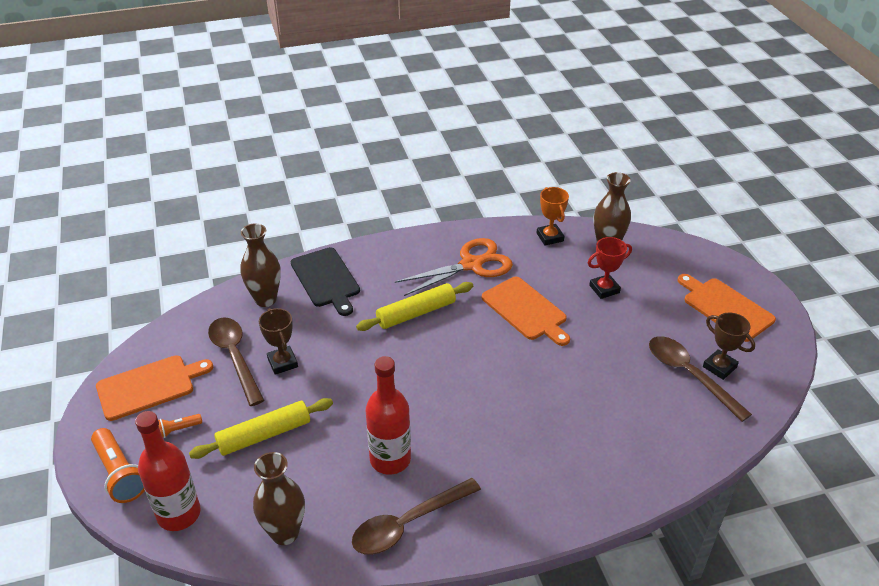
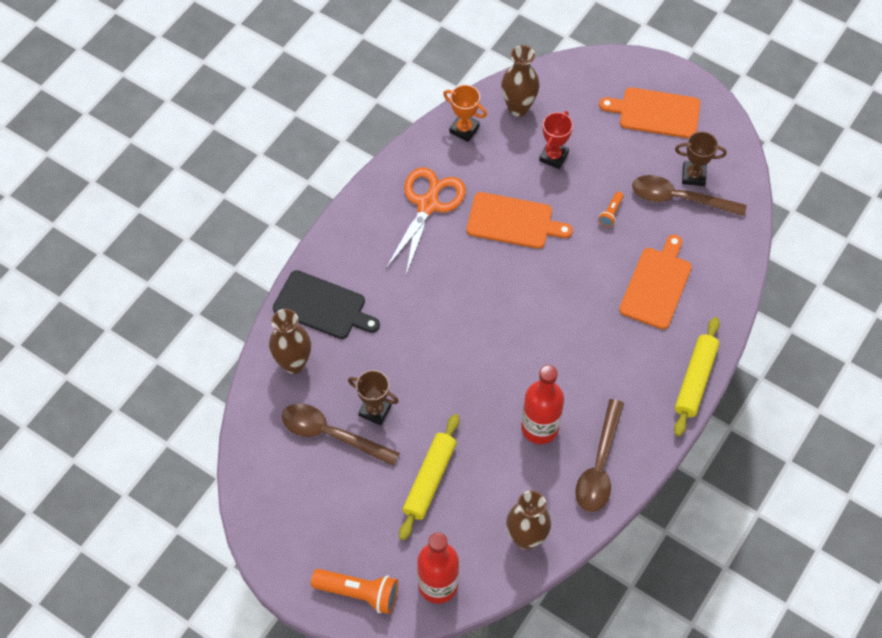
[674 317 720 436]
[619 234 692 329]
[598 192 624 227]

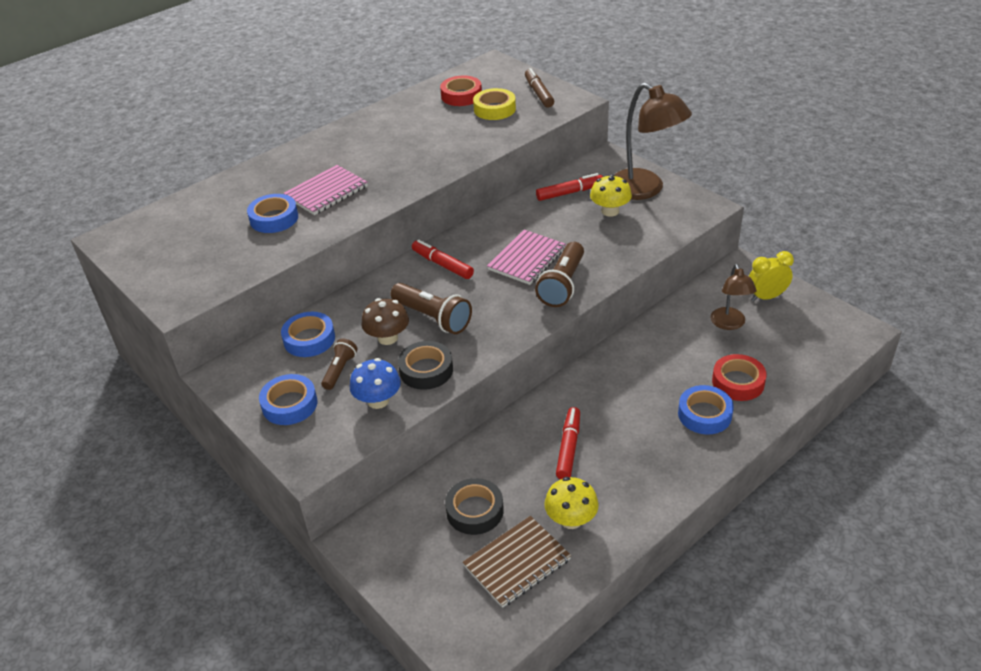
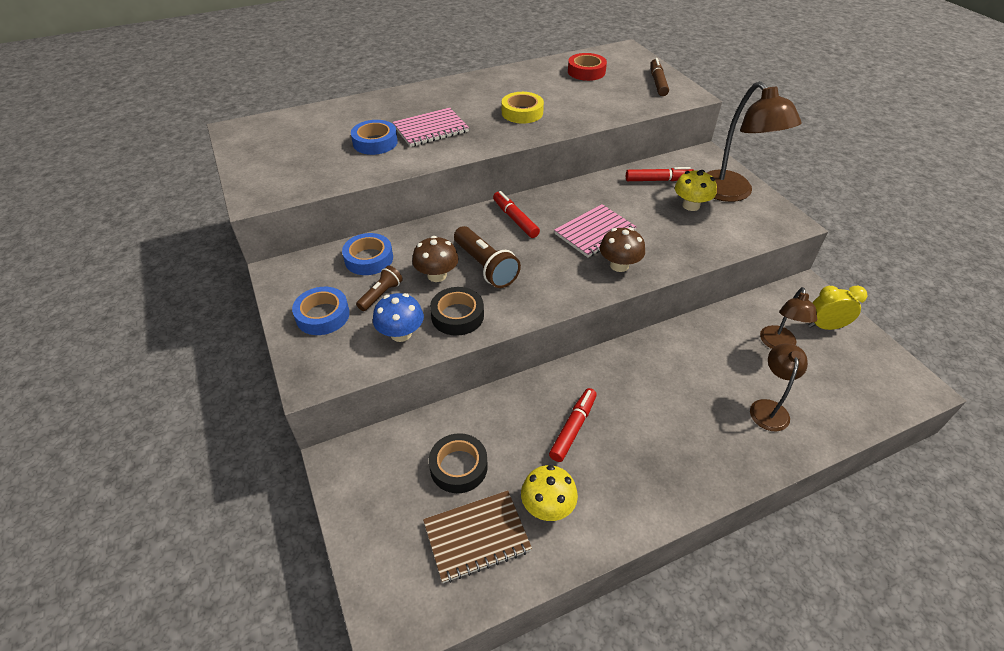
[502 92 544 124]
[599 227 645 272]
[750 343 808 431]
[678 385 734 434] (first image)

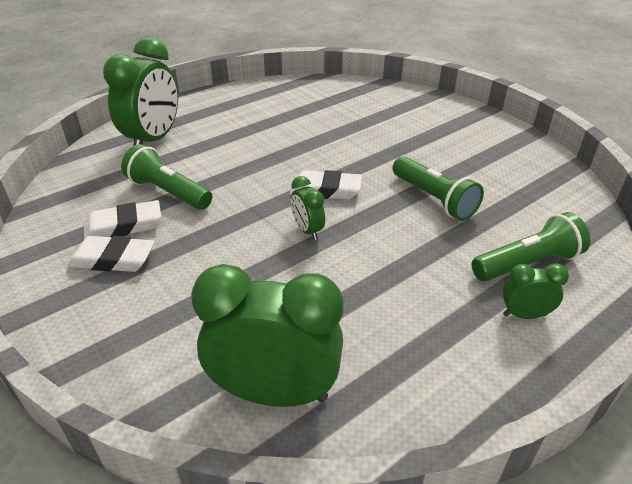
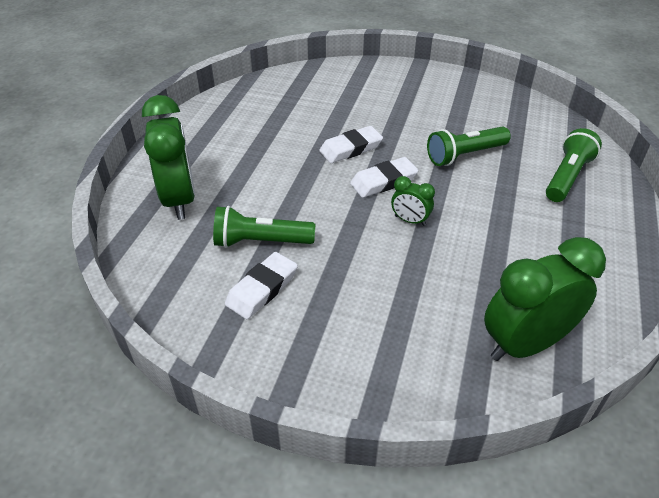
[427 127 511 166]
[319 126 383 163]
[502 263 569 319] (first image)

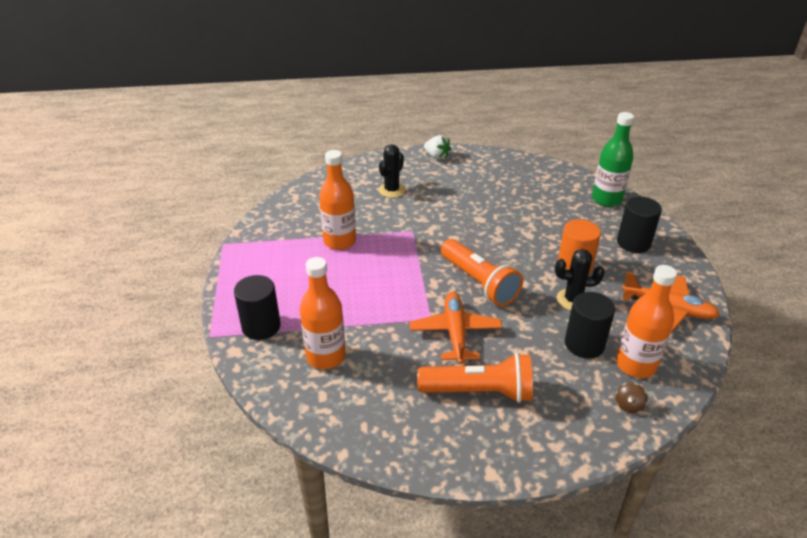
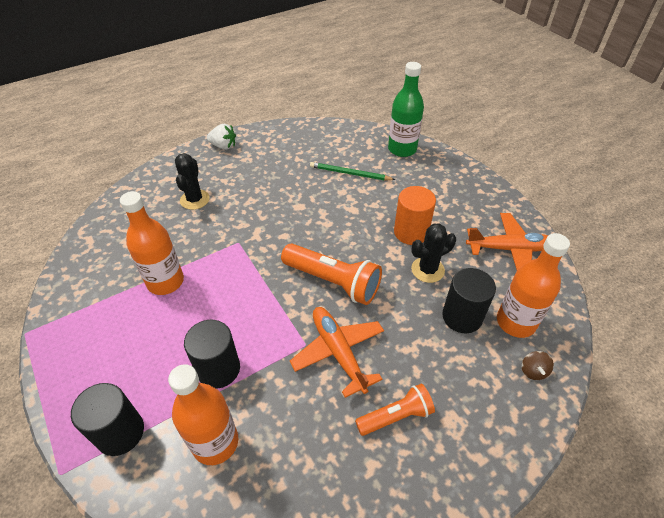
[184 320 240 389]
[355 384 435 436]
[310 162 395 180]

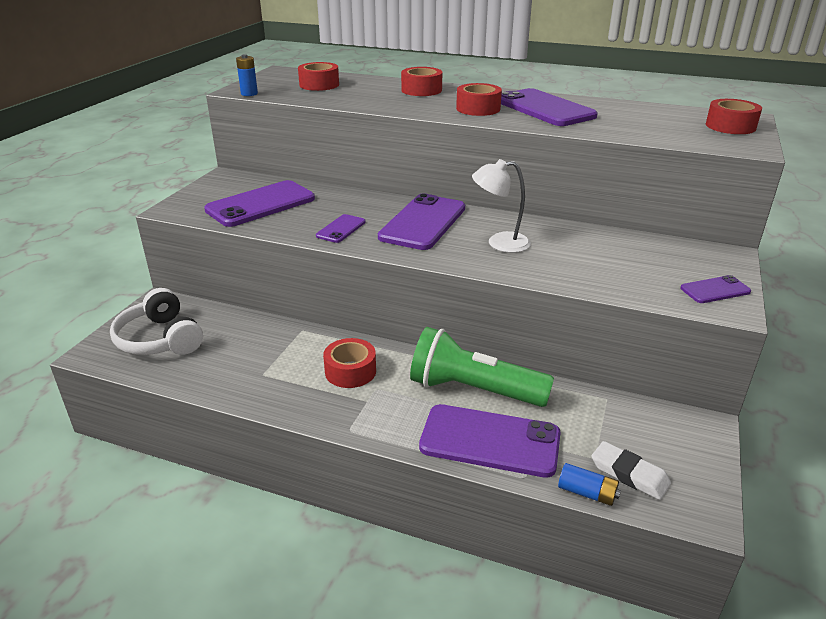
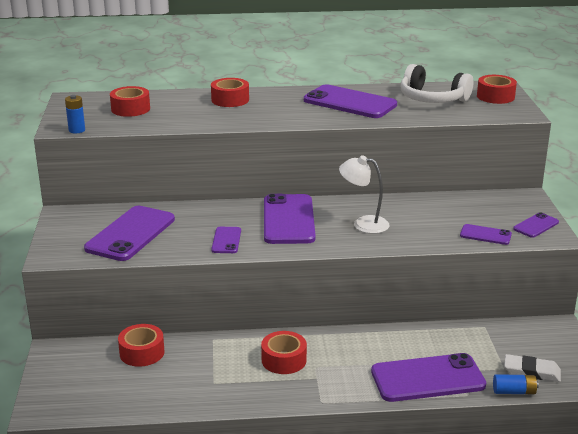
[118 324 165 367]
[339 155 390 234]
[401 64 473 103]
[410 327 554 407] (first image)
[460 224 512 245]

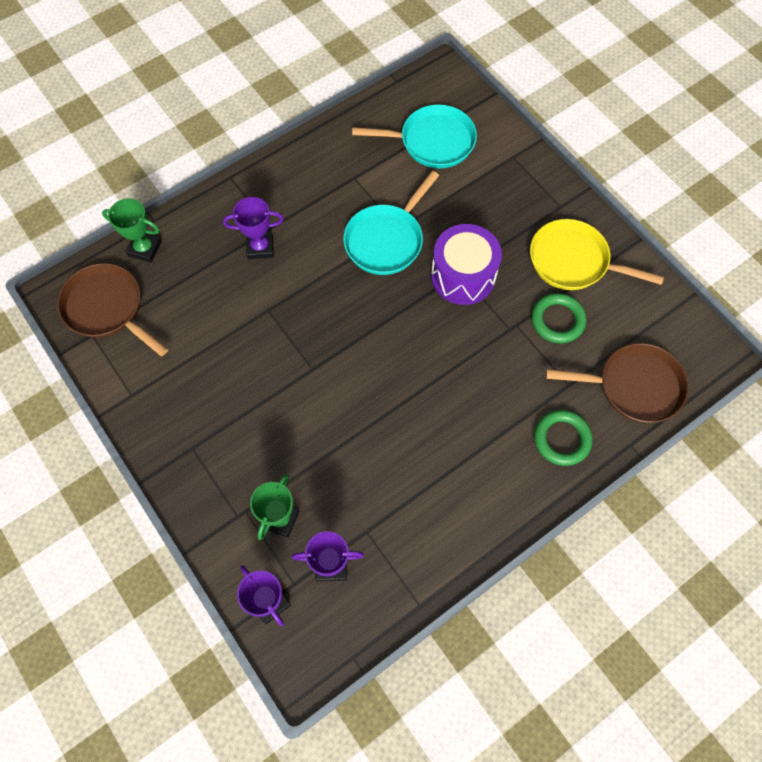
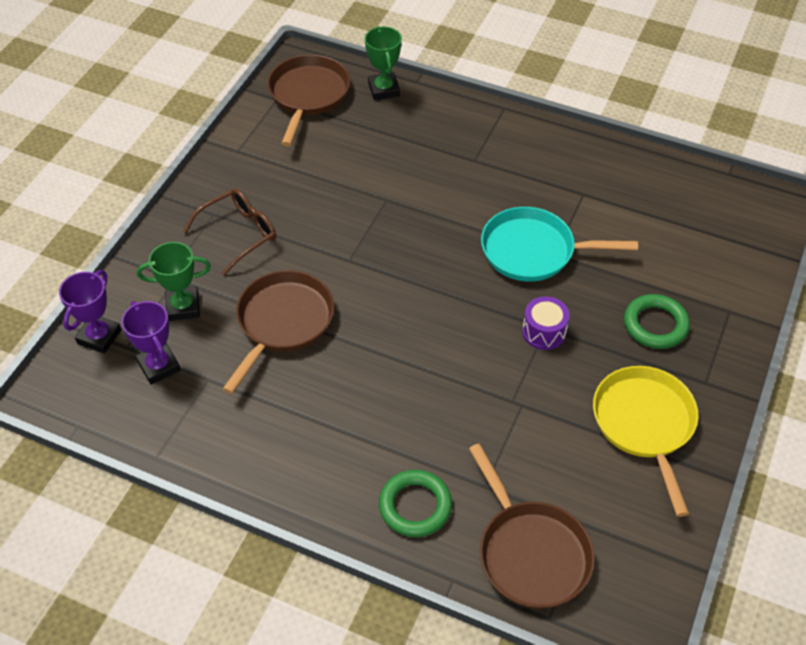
[352 104 477 168] (first image)
[223 197 284 259] (first image)
[522 296 570 350]
[624 294 690 349]
[183 188 276 275]
[222 270 334 394]

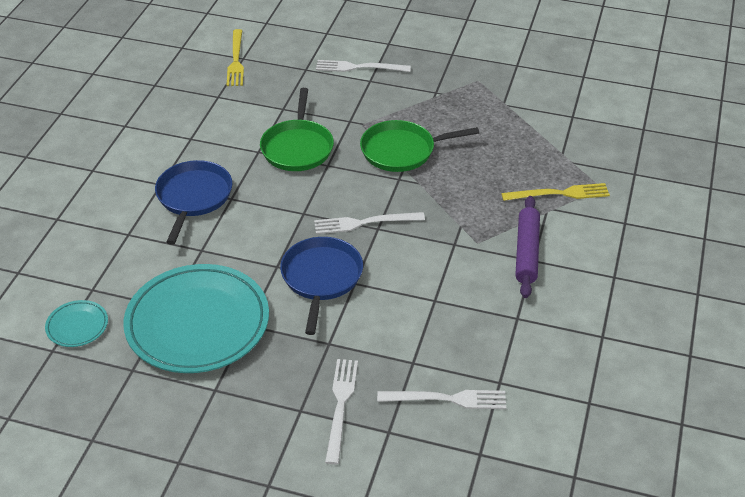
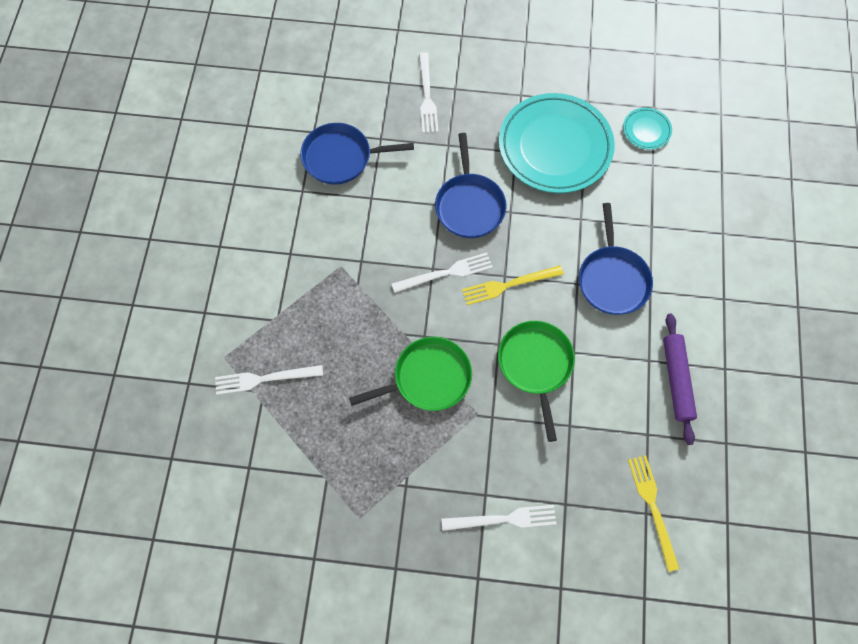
[462 265 564 305]
[663 314 697 445]
[215 365 323 395]
[300 123 414 185]

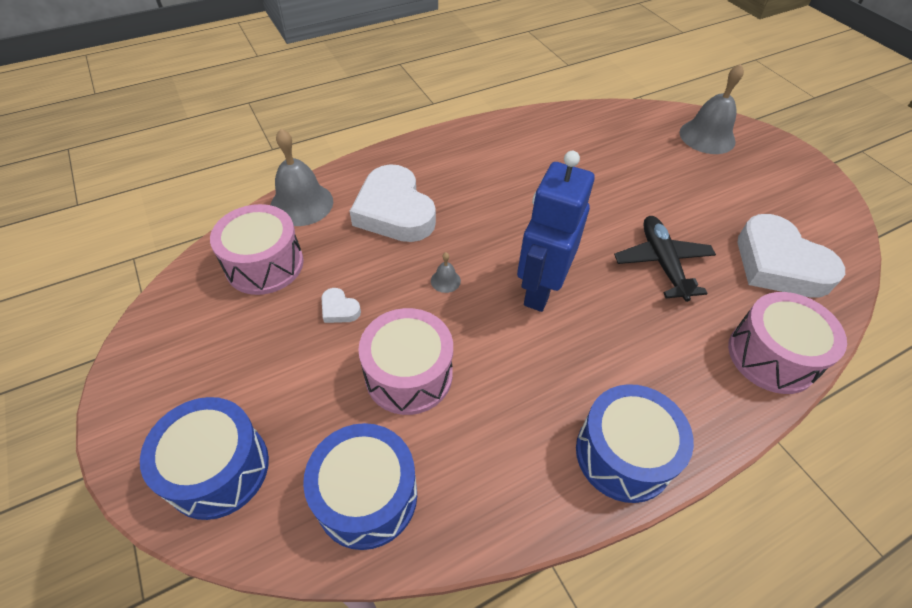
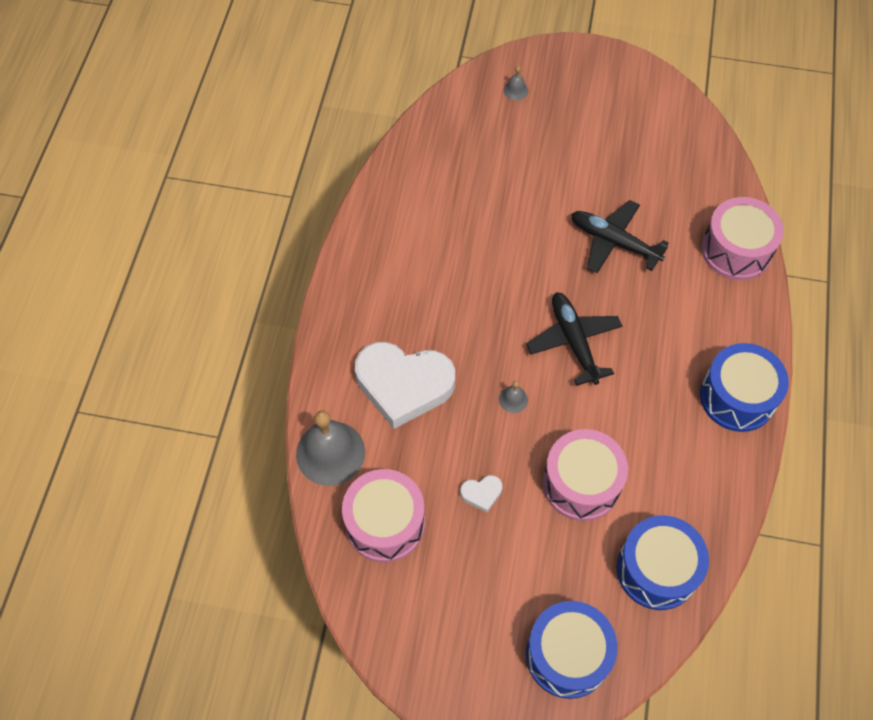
[503 66 528 100]
[526 293 622 386]
[737 214 845 297] (first image)

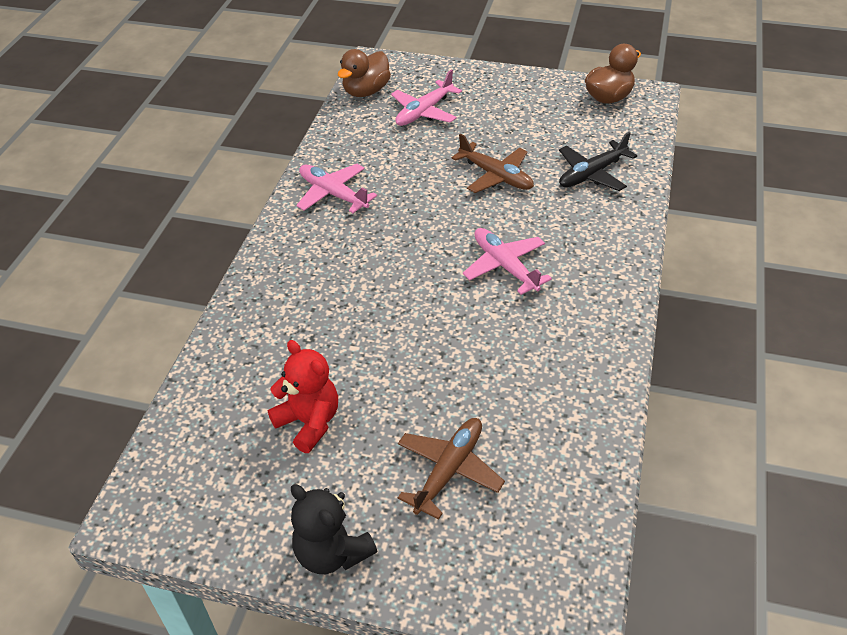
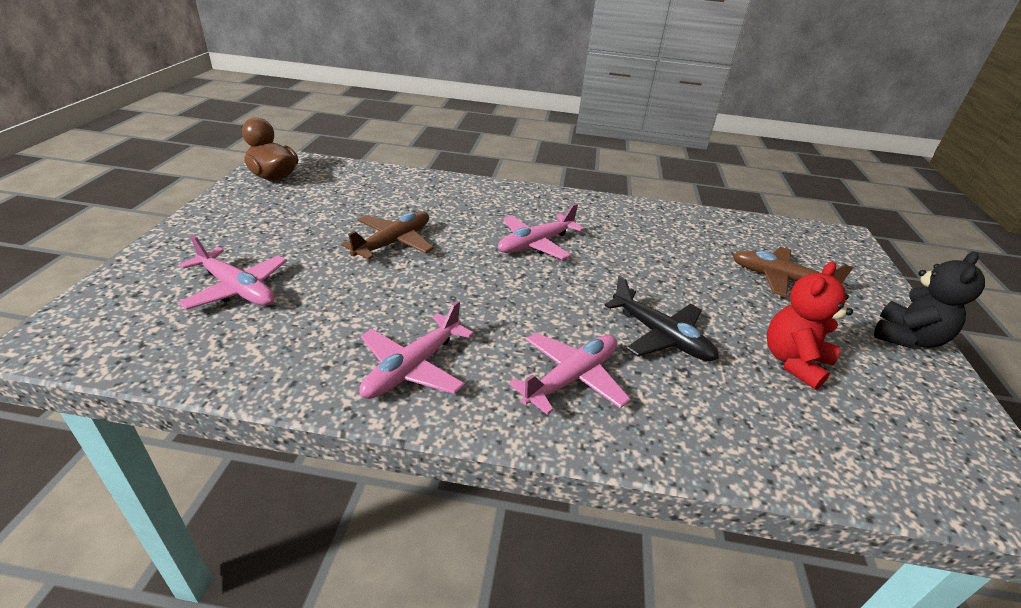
[338 49 391 97] (first image)
[604 276 719 361]
[509 333 631 415]

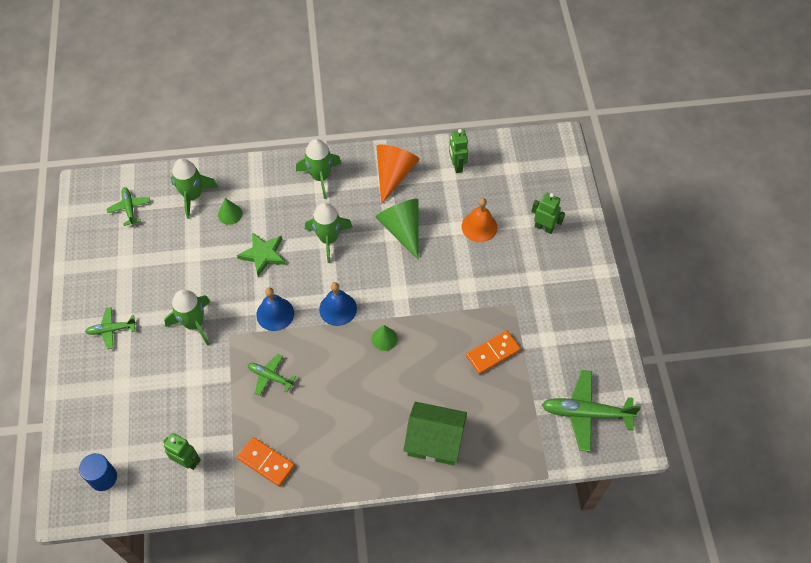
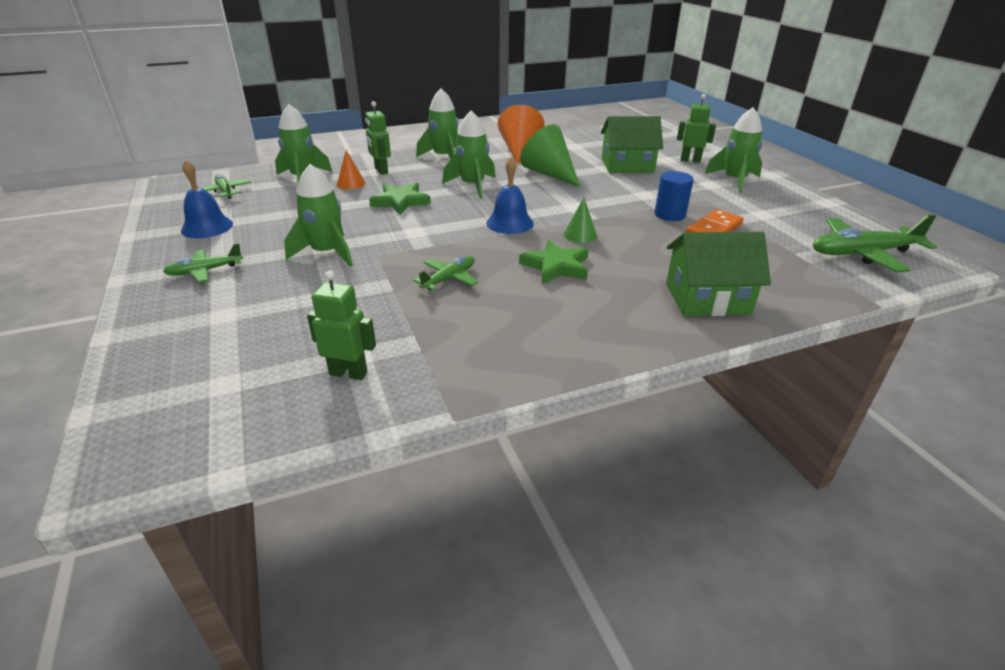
[365 101 391 175]
[337 150 366 190]
[601 116 663 173]
[181 160 233 238]
[413 256 478 291]
[237 437 295 487] (first image)
[655 171 694 221]
[705 107 762 193]
[519 240 589 284]

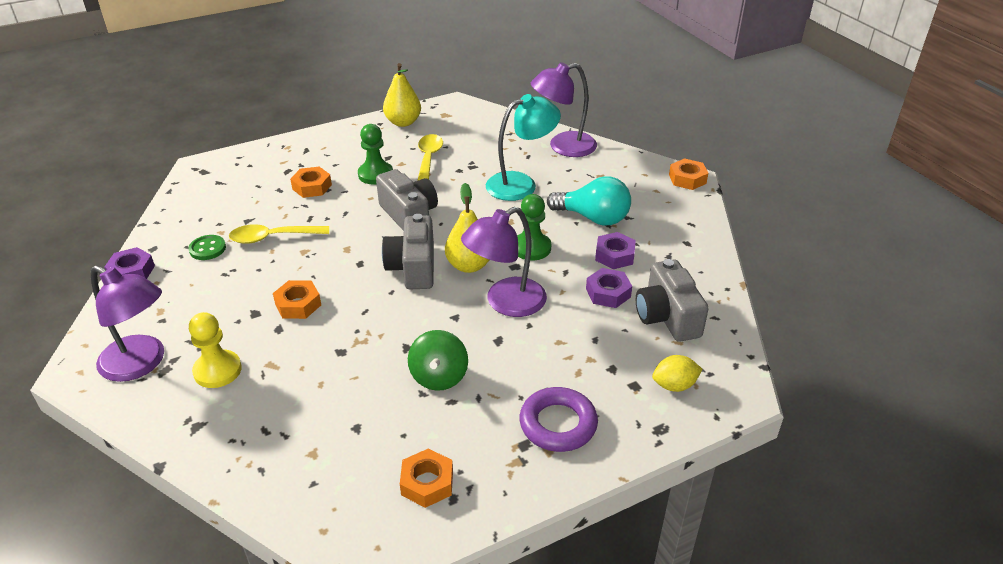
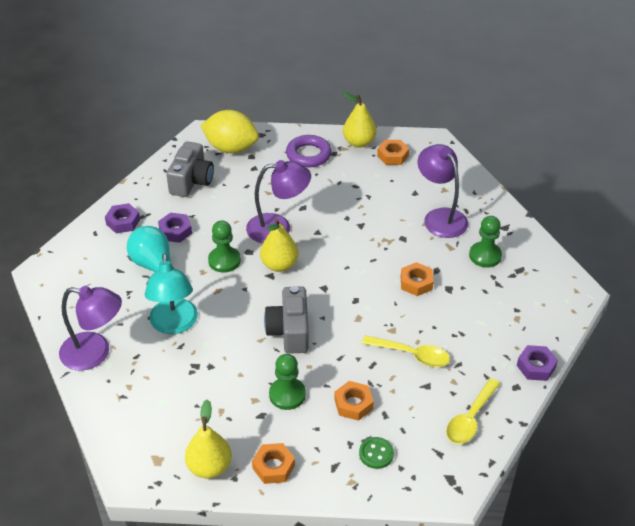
[144 253 198 334]
[446 378 500 444]
[252 443 295 484]
[382 214 434 289] (first image)
[359 437 394 469]
[418 144 468 238]
[105 203 140 233]
[469 216 502 268]
[408 330 468 391] (first image)
[200 110 259 153]
[343 92 376 148]

